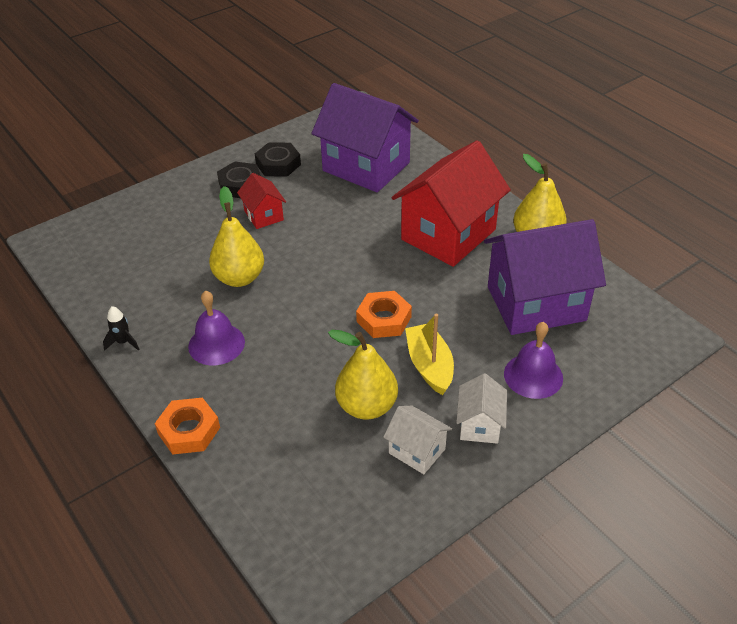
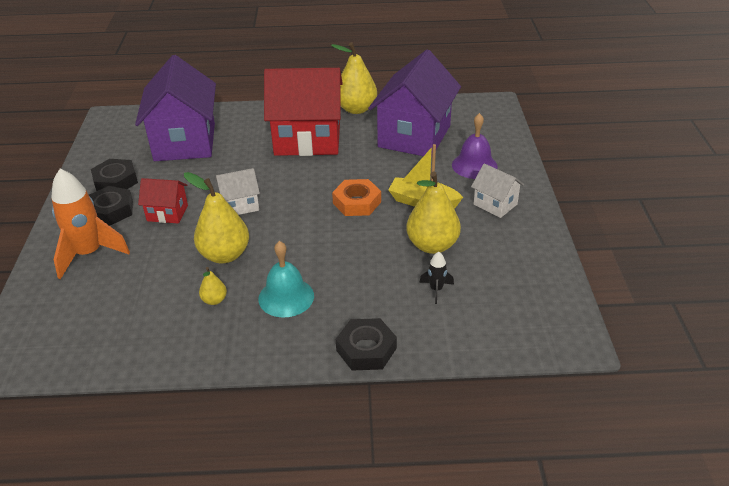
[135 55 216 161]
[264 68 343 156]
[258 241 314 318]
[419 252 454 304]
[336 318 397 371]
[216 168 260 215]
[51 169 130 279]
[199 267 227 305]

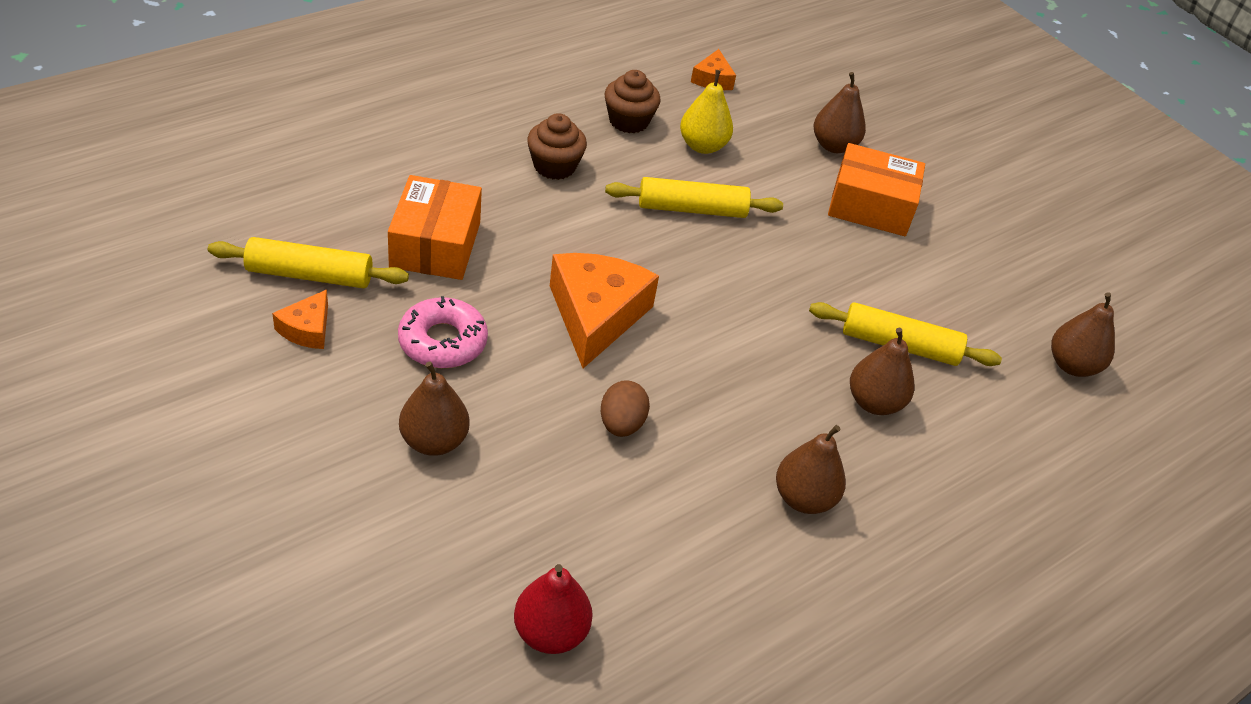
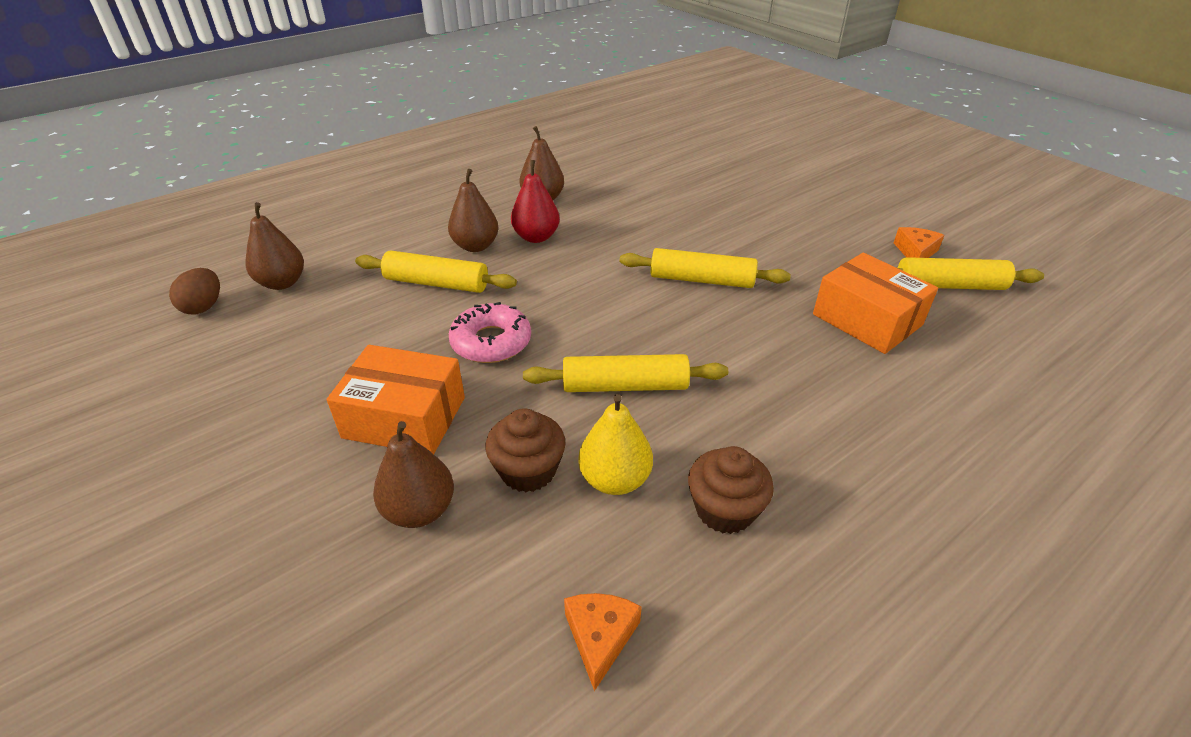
[485 408 566 492]
[813 253 938 354]
[620 248 791 288]
[449 302 531 363]
[399 362 470 456] (first image)
[169 268 220 314]
[511 160 560 243]

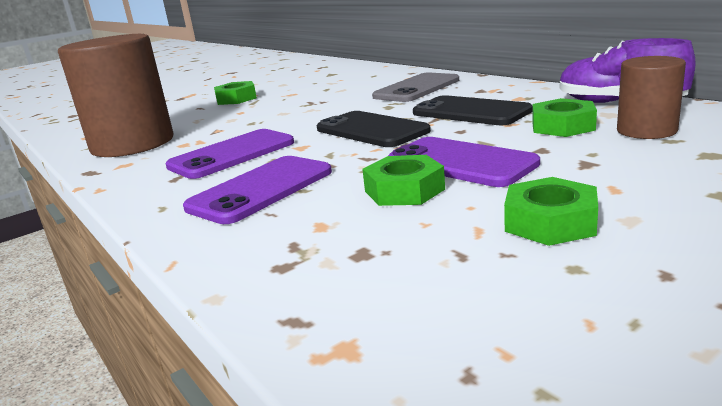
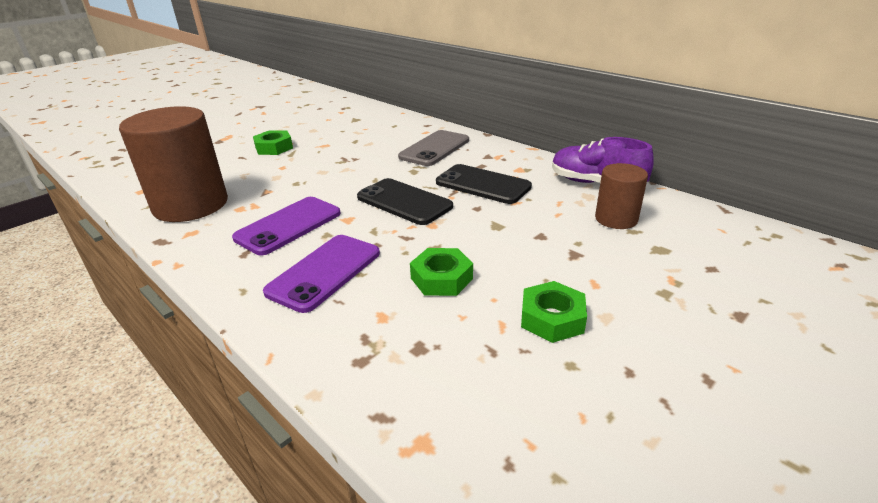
[532 98 597 137] (first image)
[388 137 540 187] (first image)

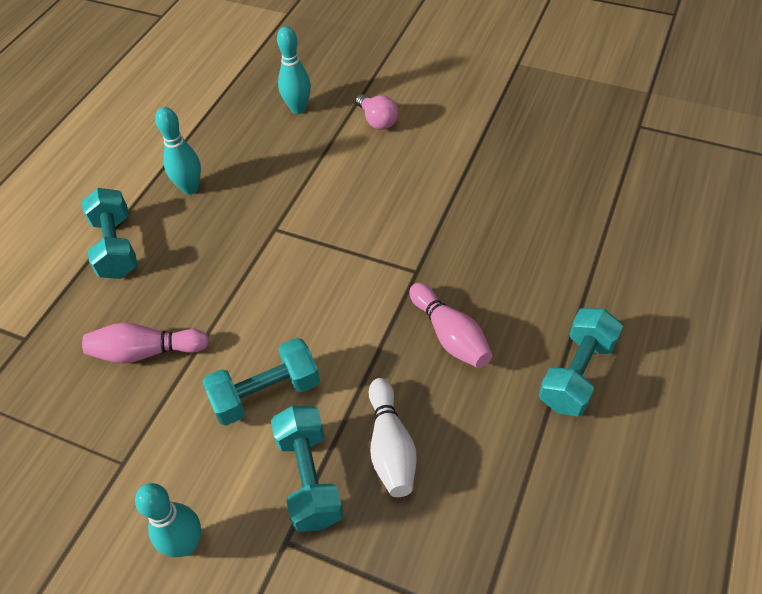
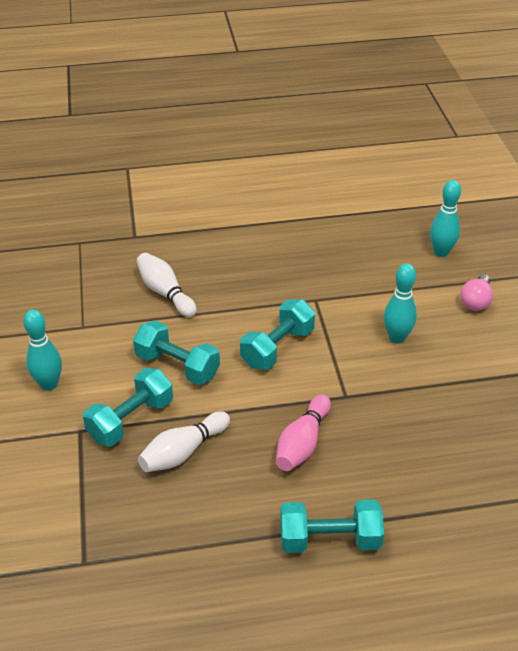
[384 263 417 344]
[240 299 315 370]
[137 253 197 317]

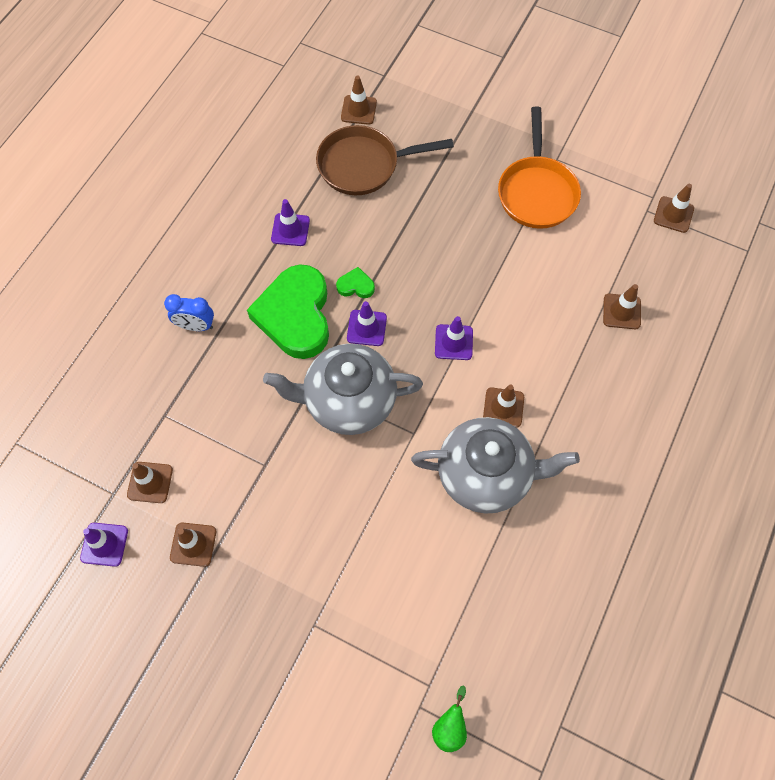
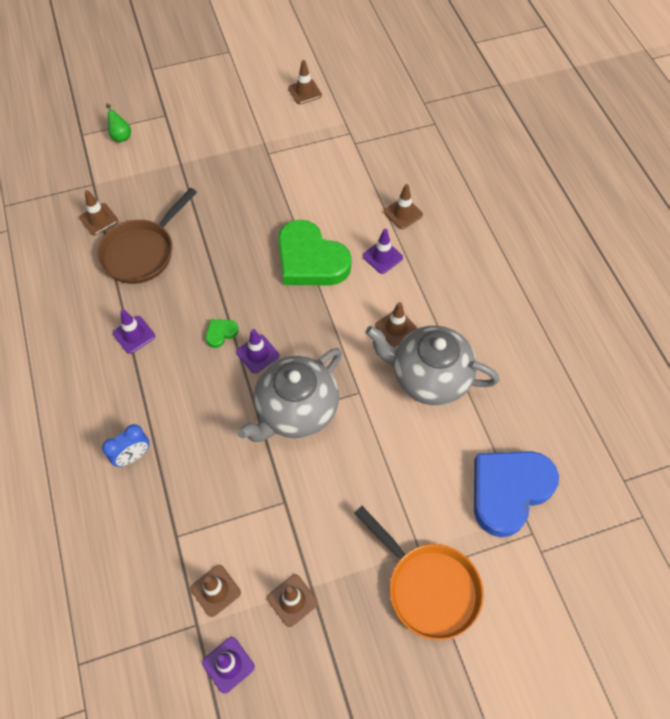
[354 506 484 640]
[288 60 322 104]
[278 220 352 285]
[363 229 403 274]
[365 326 499 405]
[106 103 131 142]
[474 451 559 537]

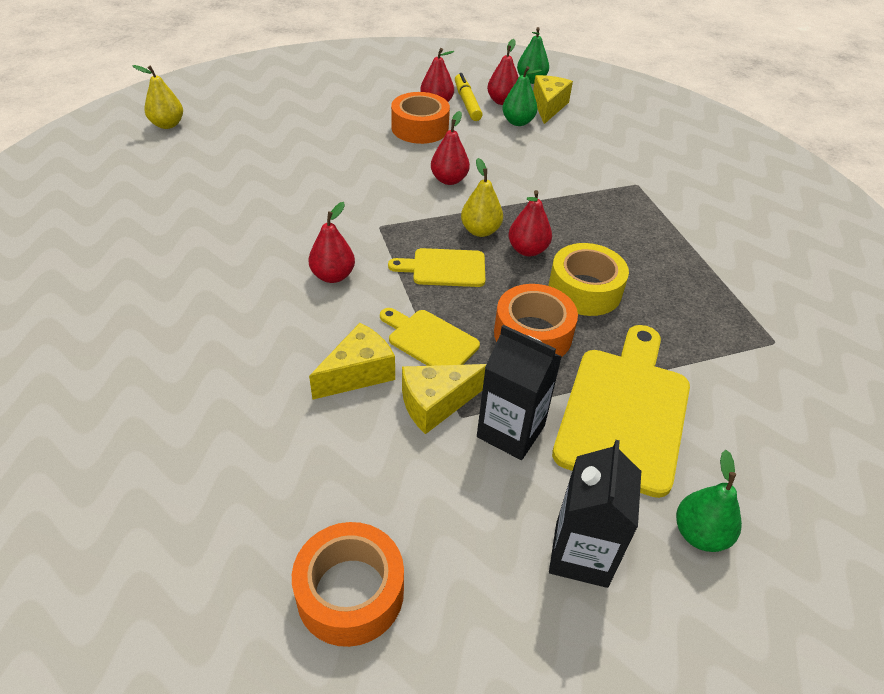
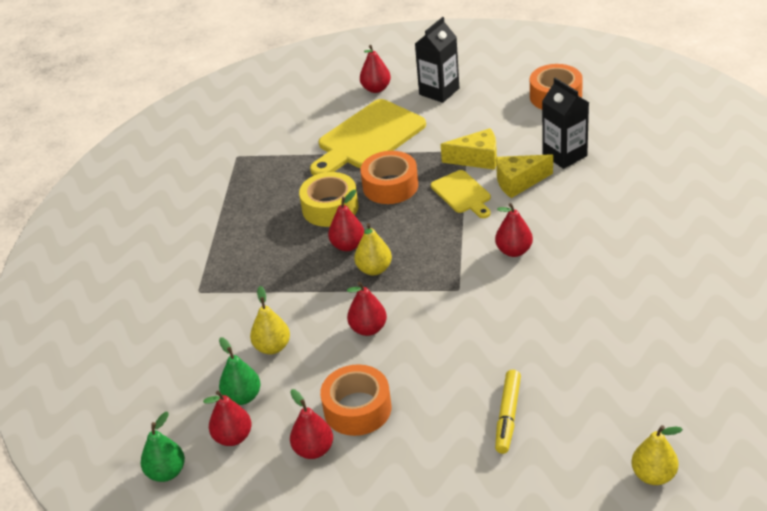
[495 370 521 454]
[533 75 573 124] (first image)
[388 248 485 287] (first image)
[542 78 589 169]
[360 45 391 93]
[250 286 290 354]

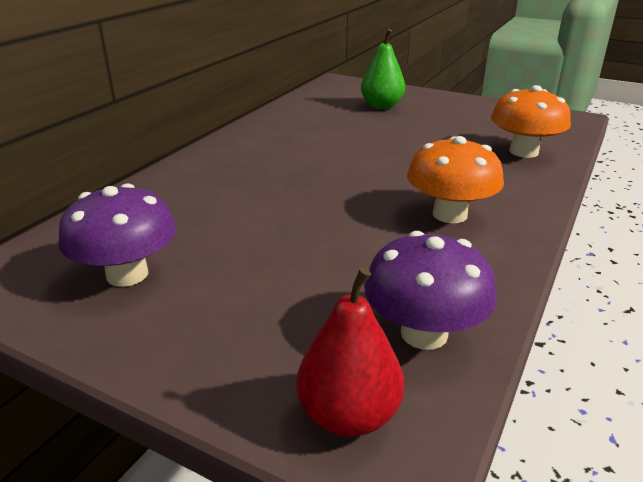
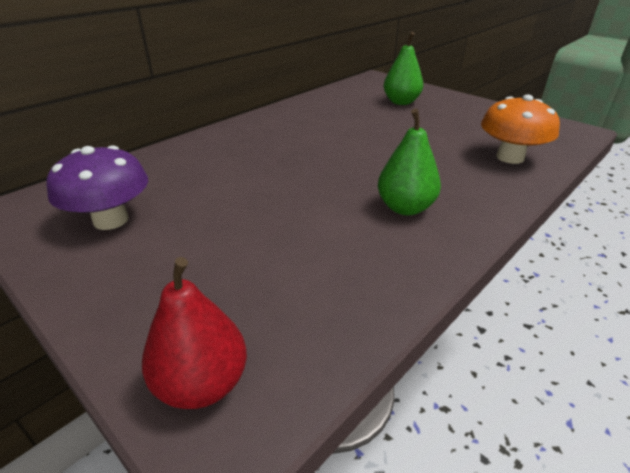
[378 109 441 215]
[364 231 497 350] (first image)

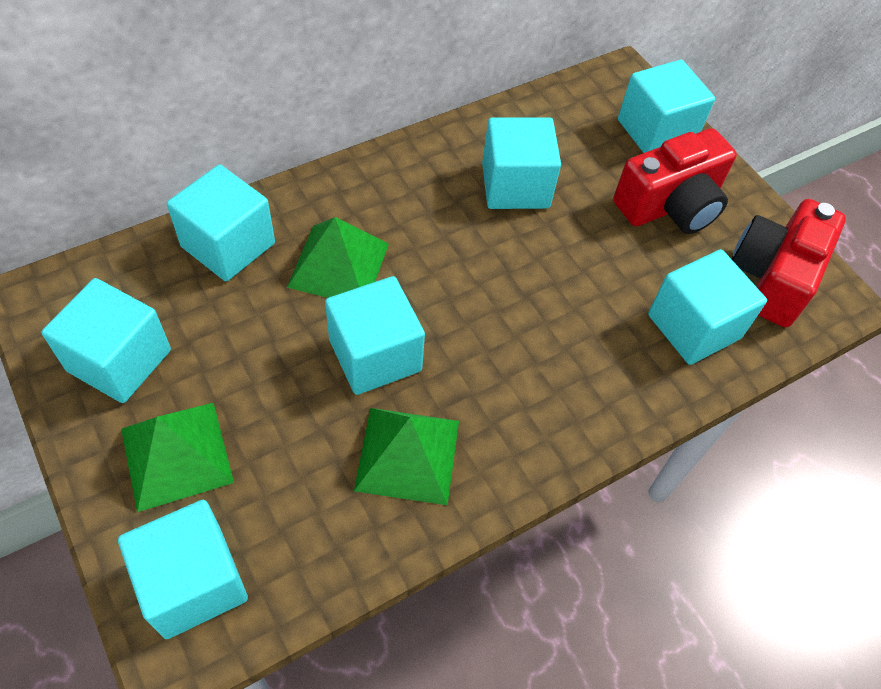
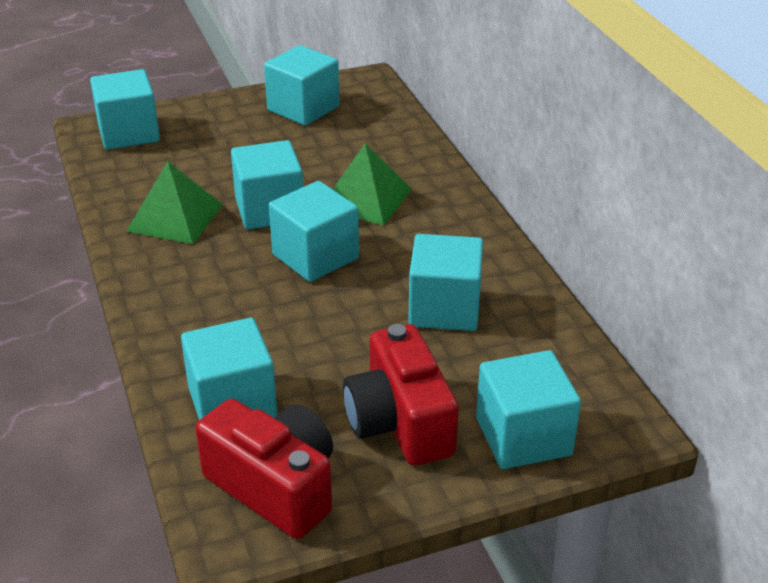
[269 181 359 282]
[121 403 234 512] (first image)

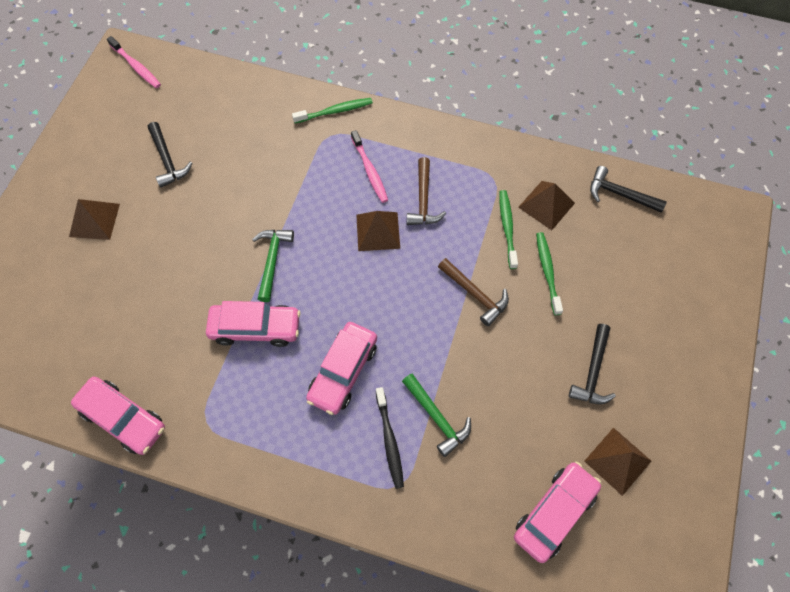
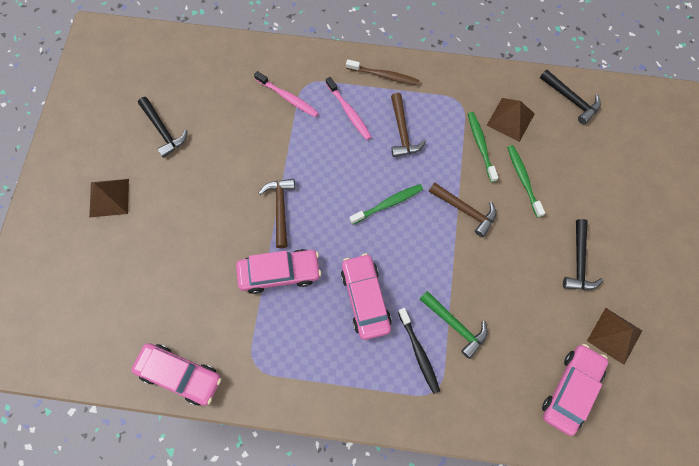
[254 71 319 117]
[349 184 423 225]
[540 70 601 125]
[356 211 400 251] (first image)
[259 179 295 248]
[341 253 392 340]
[346 59 420 85]

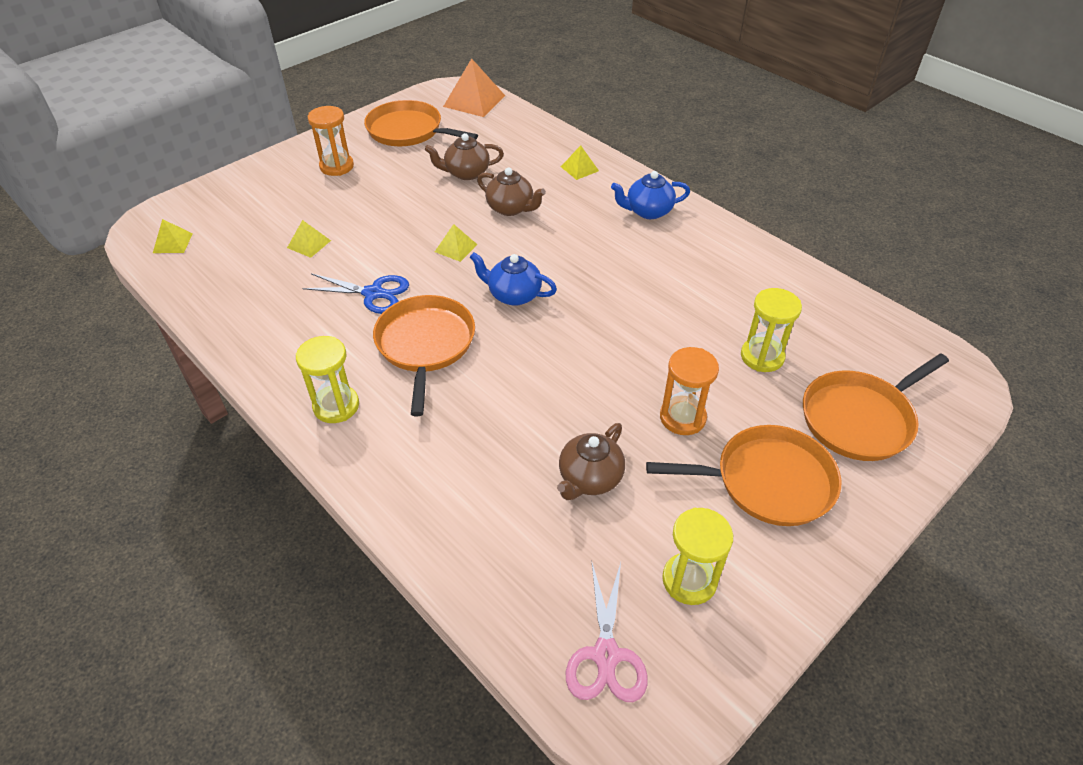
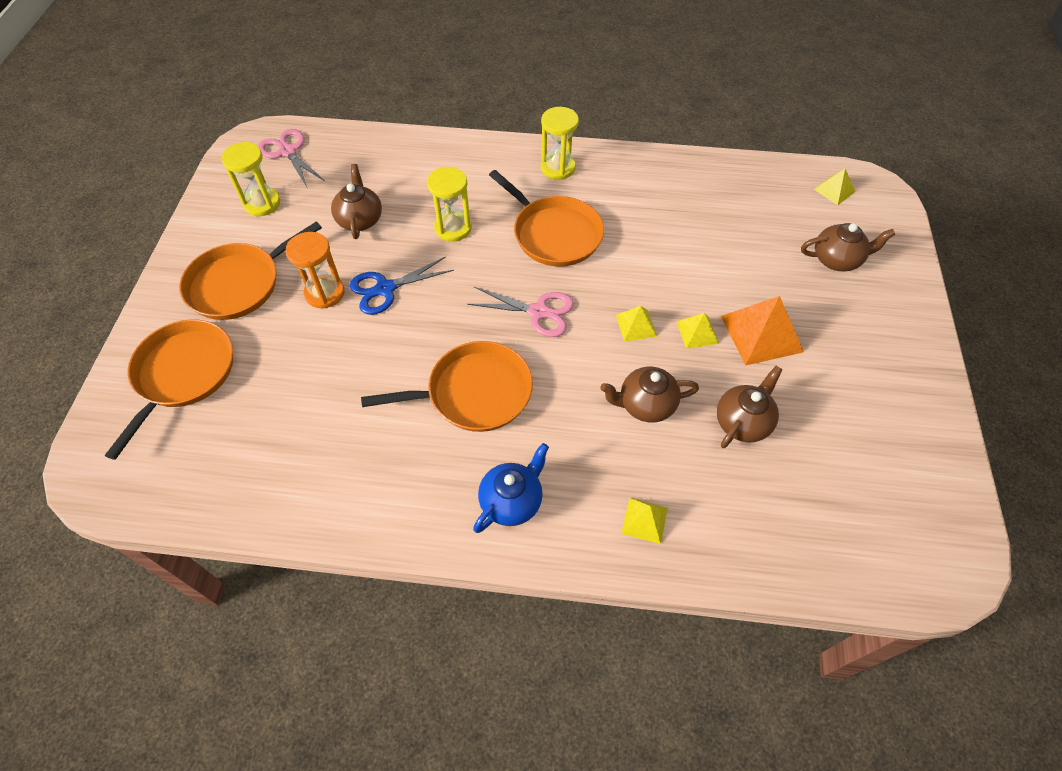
[721 296 804 366]
[361 341 533 432]
[308 106 354 176] (first image)
[677 313 719 349]
[467 287 574 337]
[350 256 454 315]
[427 167 472 242]
[801 223 895 272]

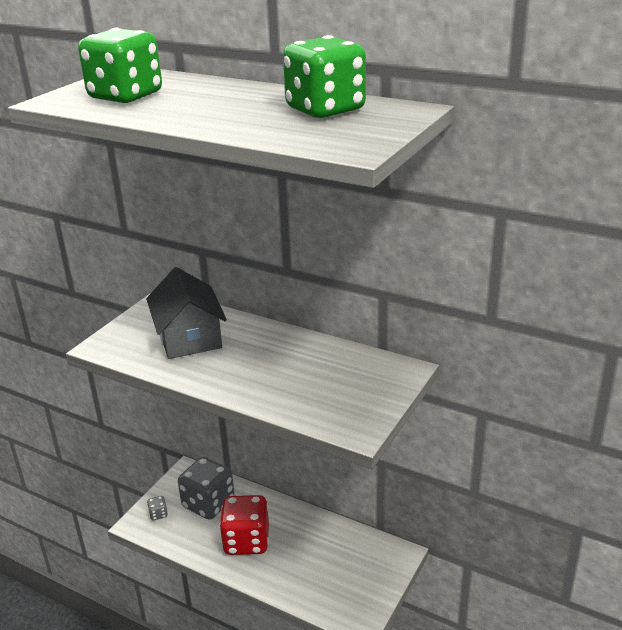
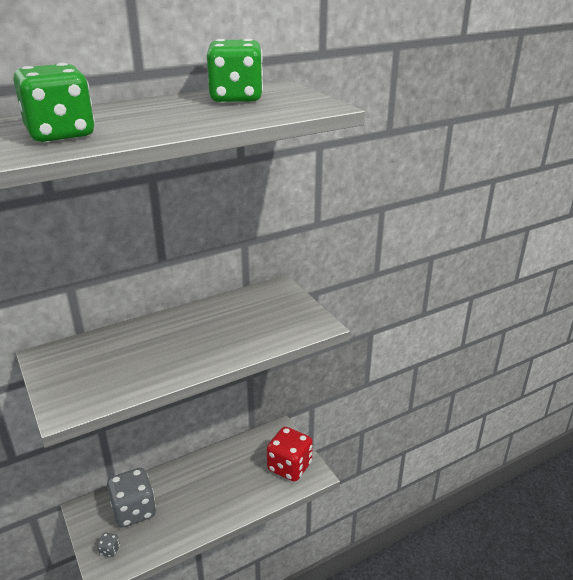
[146 267 227 359] (first image)
[267 427 313 482]

